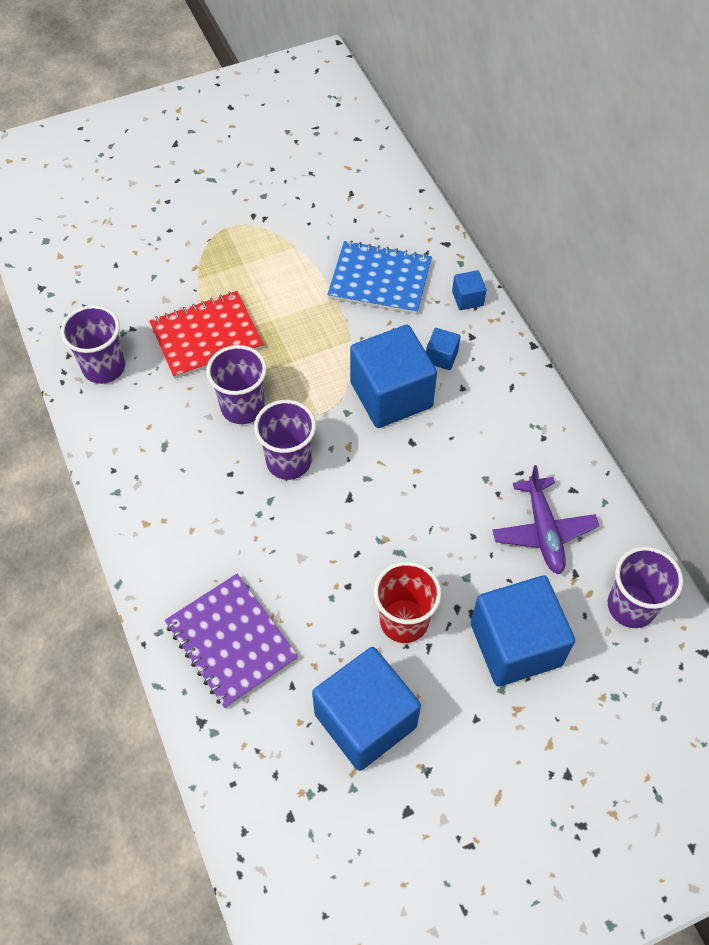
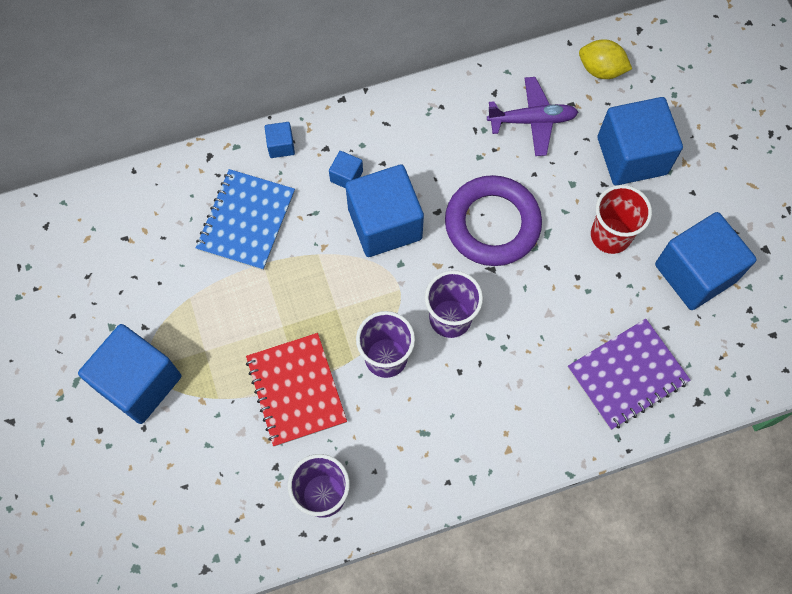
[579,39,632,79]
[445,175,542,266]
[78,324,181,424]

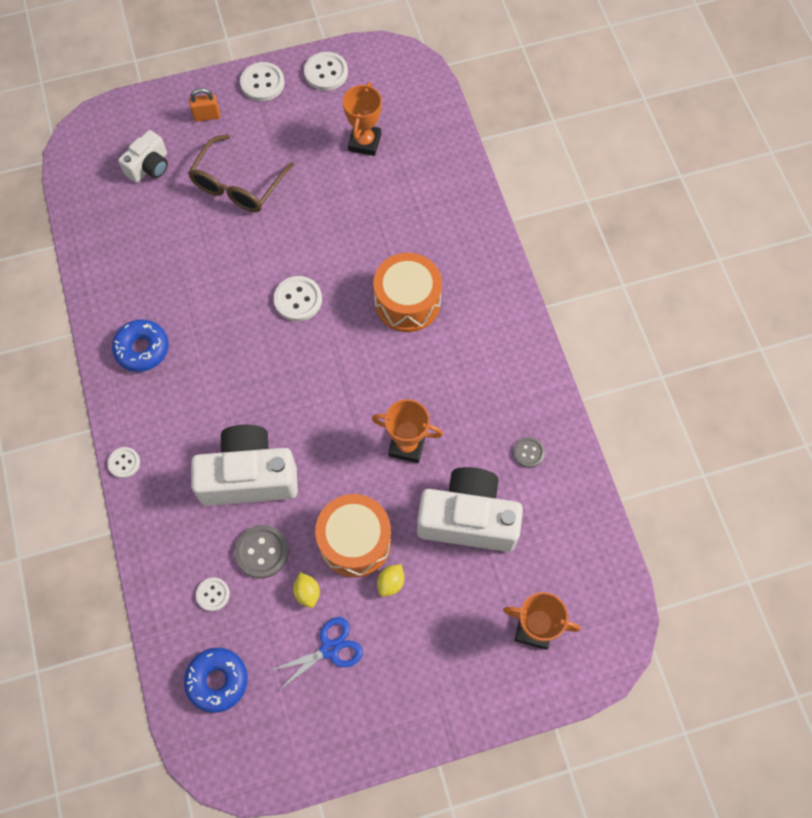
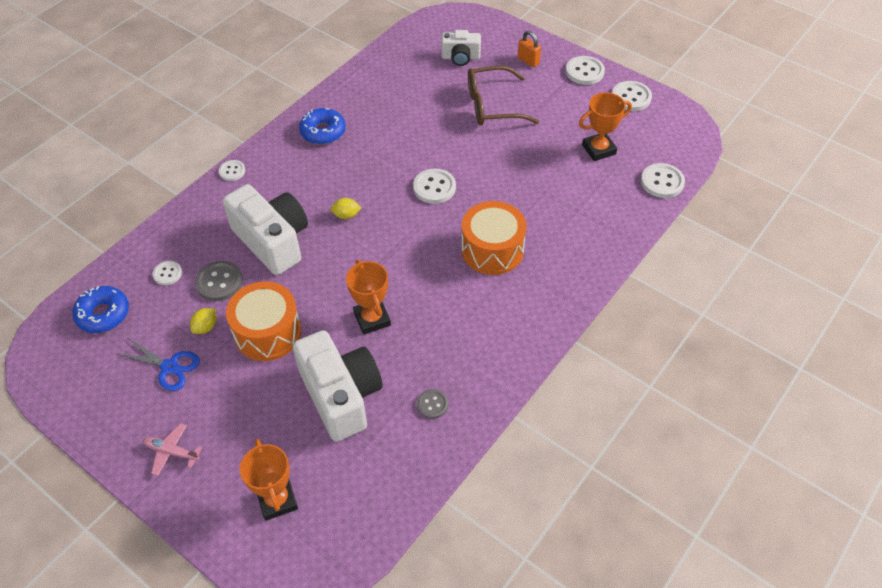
[331,198,361,219]
[641,163,685,198]
[143,423,202,476]

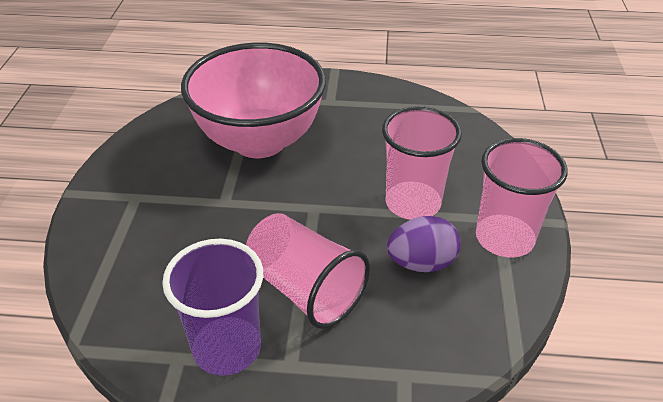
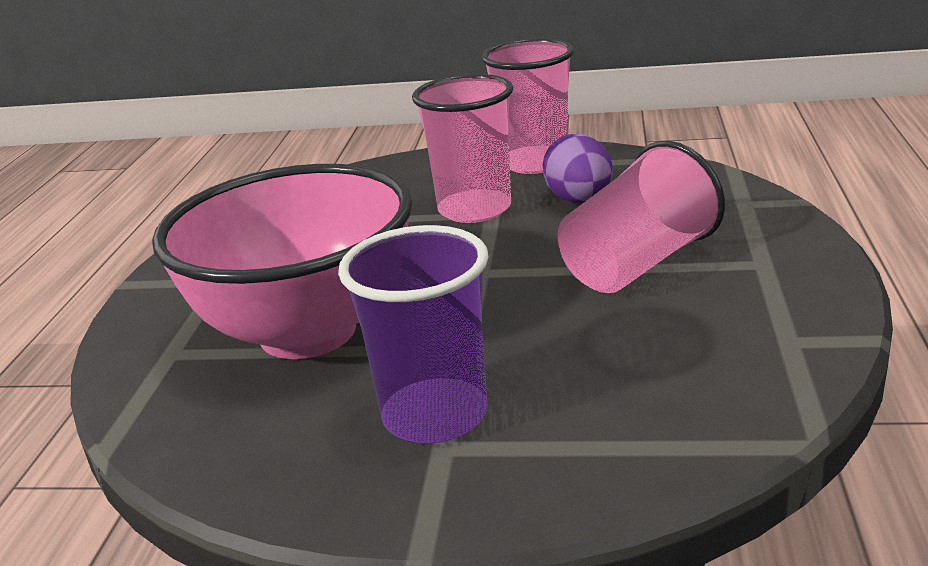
[338,225,489,444]

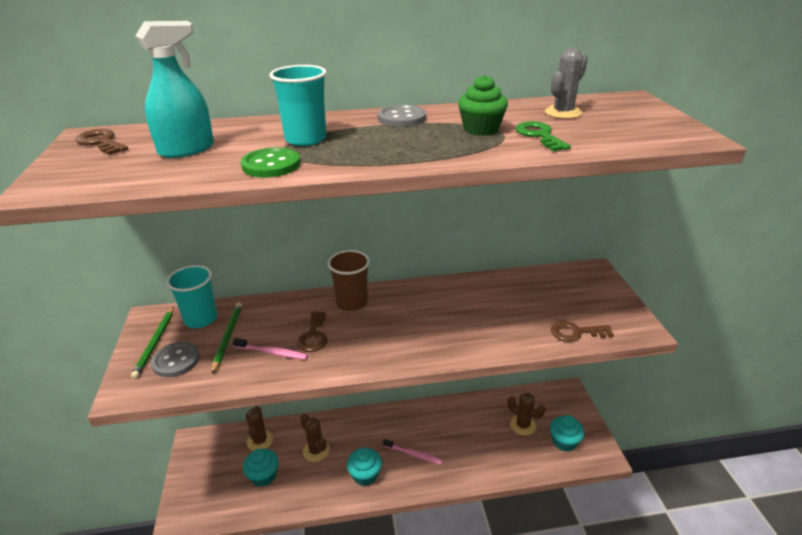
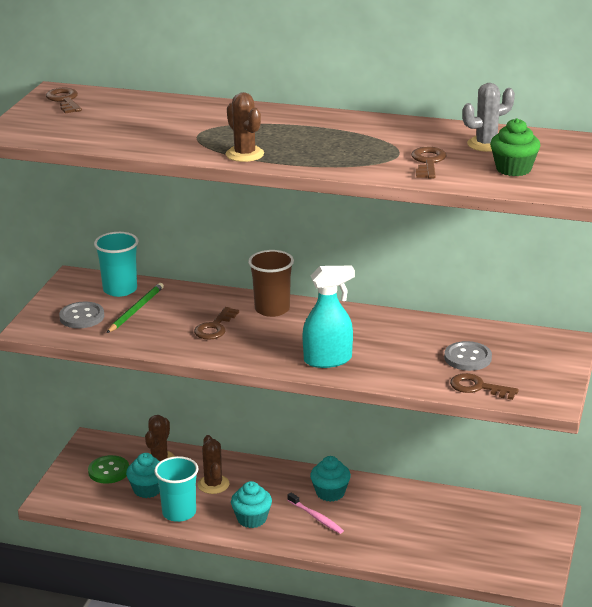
[302,266,355,368]
[154,456,198,522]
[490,118,540,176]
[444,341,492,371]
[411,147,446,178]
[88,455,129,484]
[131,307,174,379] (first image)
[233,338,308,359] (first image)
[226,92,264,162]
[310,456,351,502]

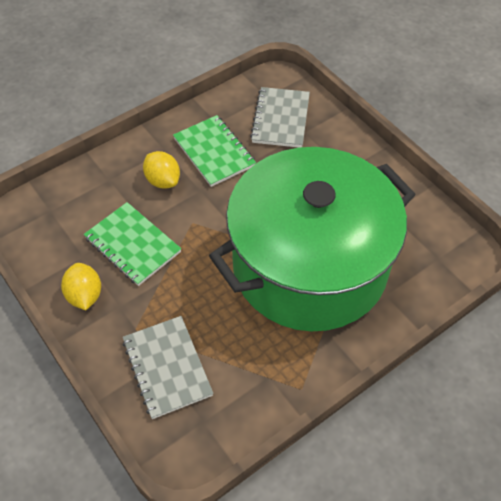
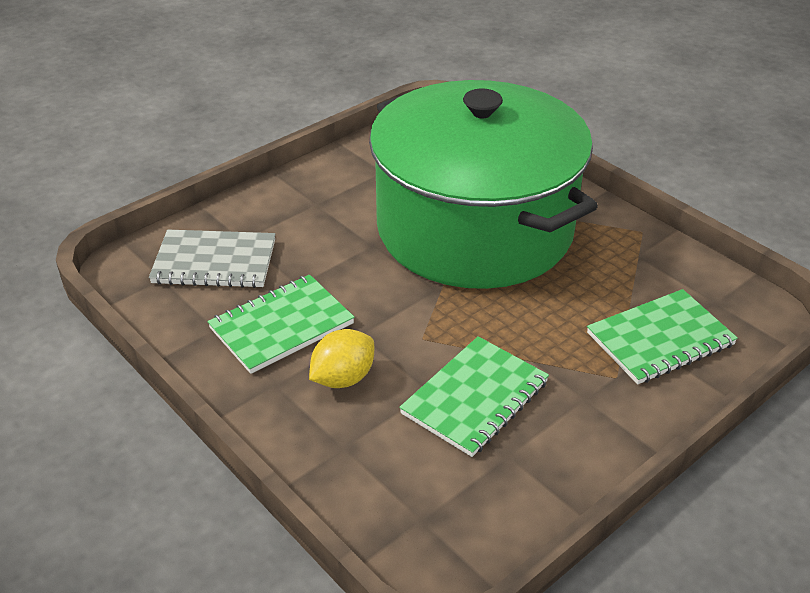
[61,263,101,310] (first image)
[587,289,738,384]

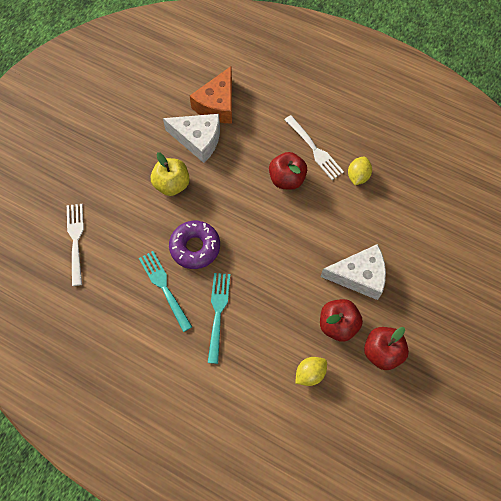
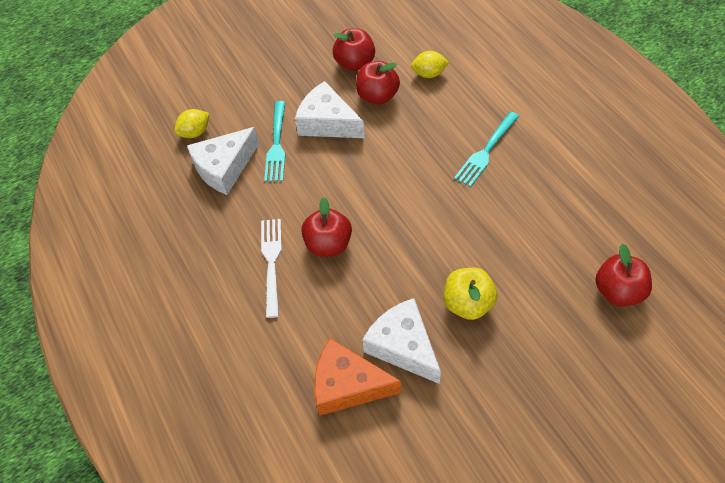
[314,338,401,416]
[175,109,209,138]
[595,244,652,307]
[169,221,220,269] (first image)
[264,101,286,182]
[187,127,259,195]

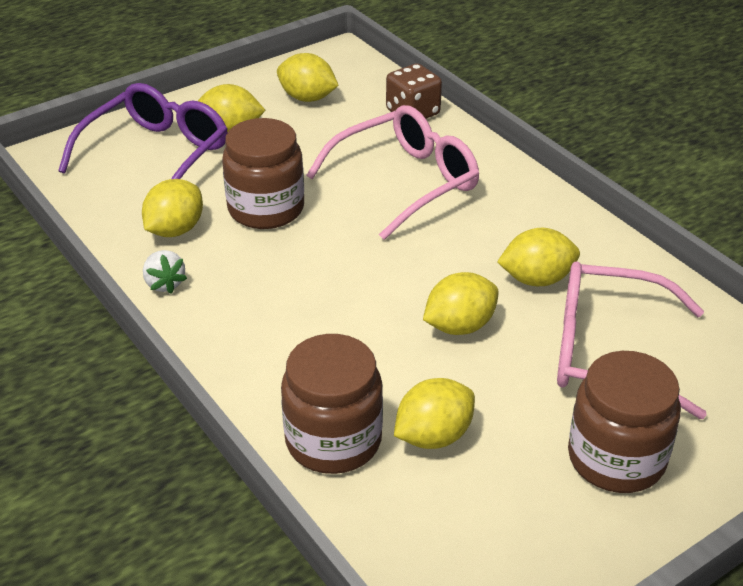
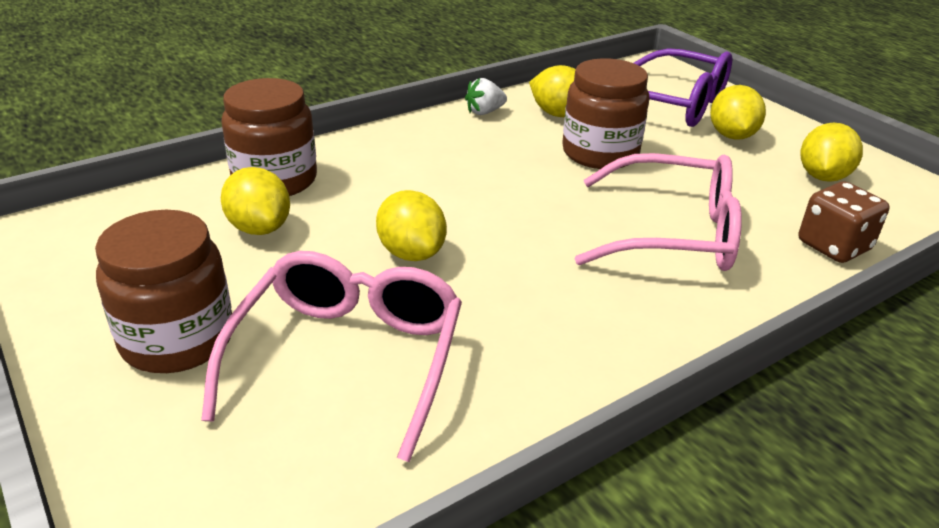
[575,153,742,271]
[497,228,580,286] (first image)

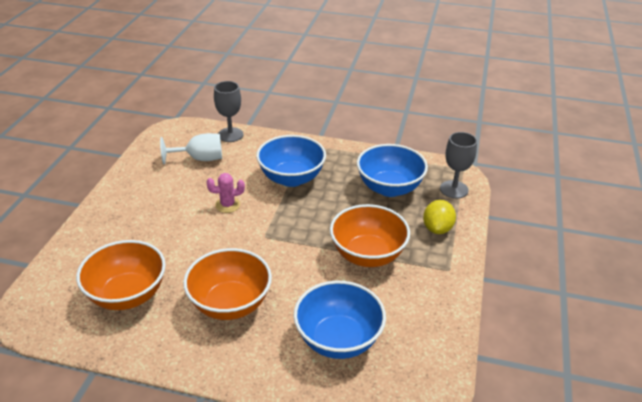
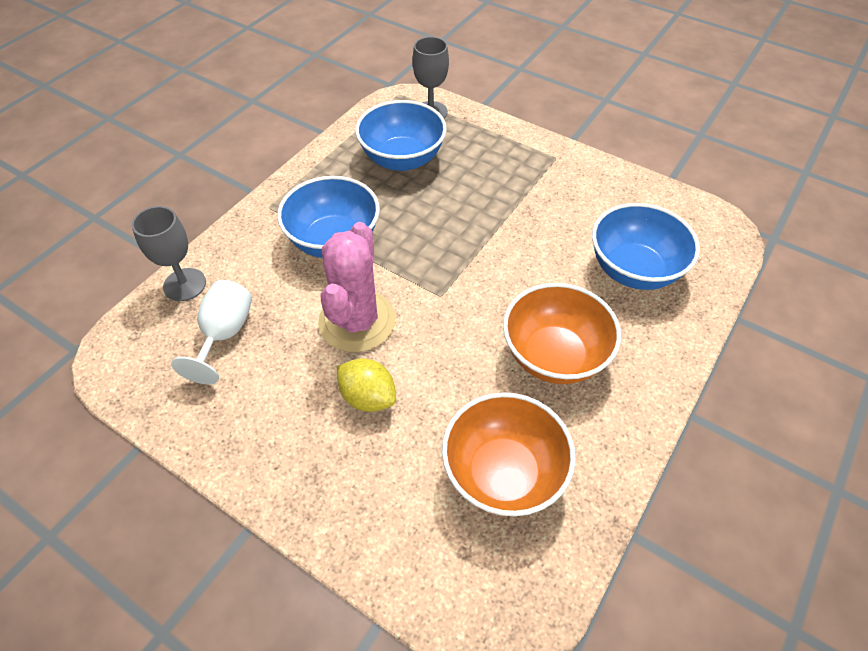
[318,222,396,352]
[337,358,396,412]
[330,204,410,267] (first image)

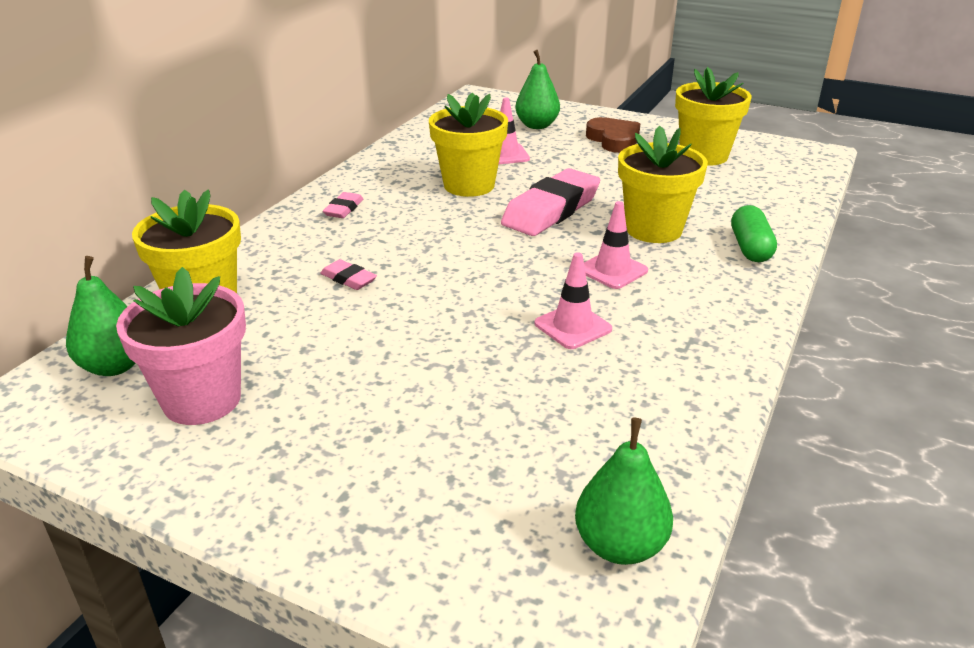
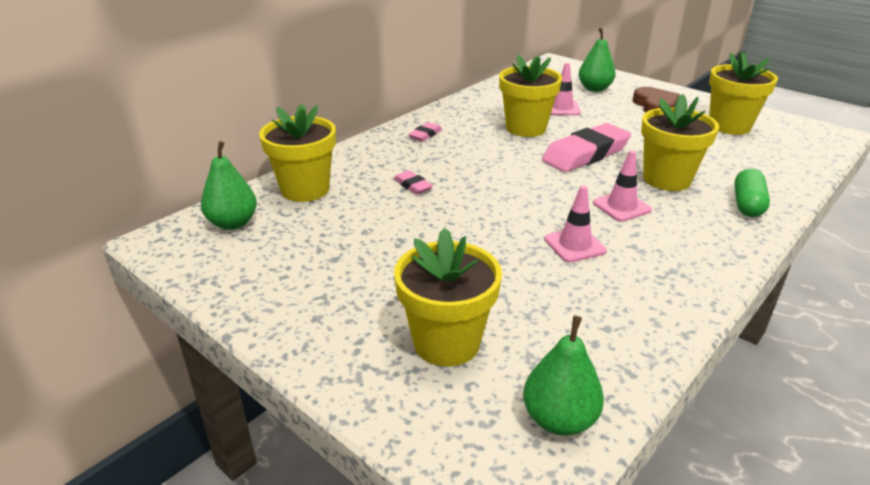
[116,267,246,425] (first image)
[394,227,502,366]

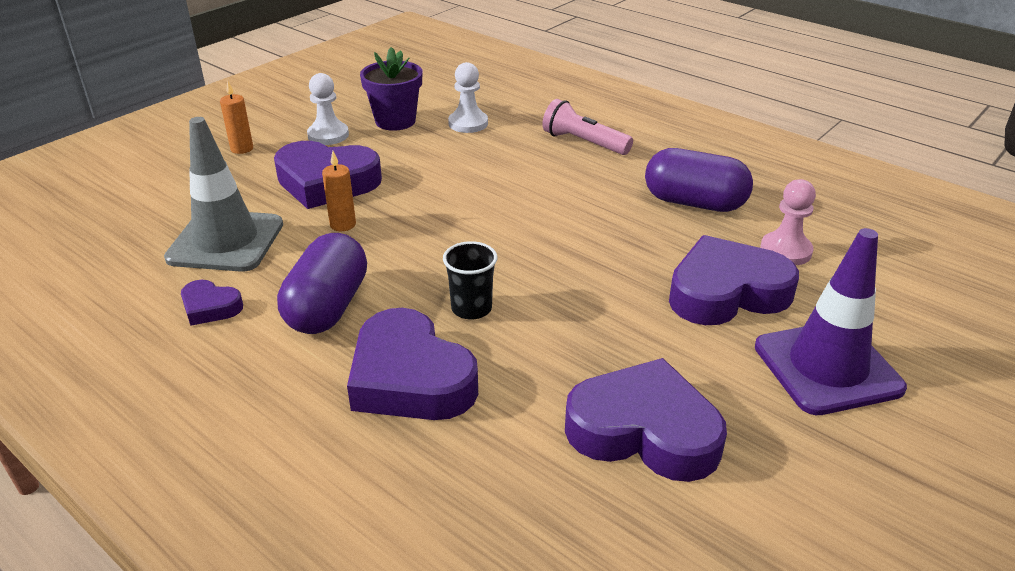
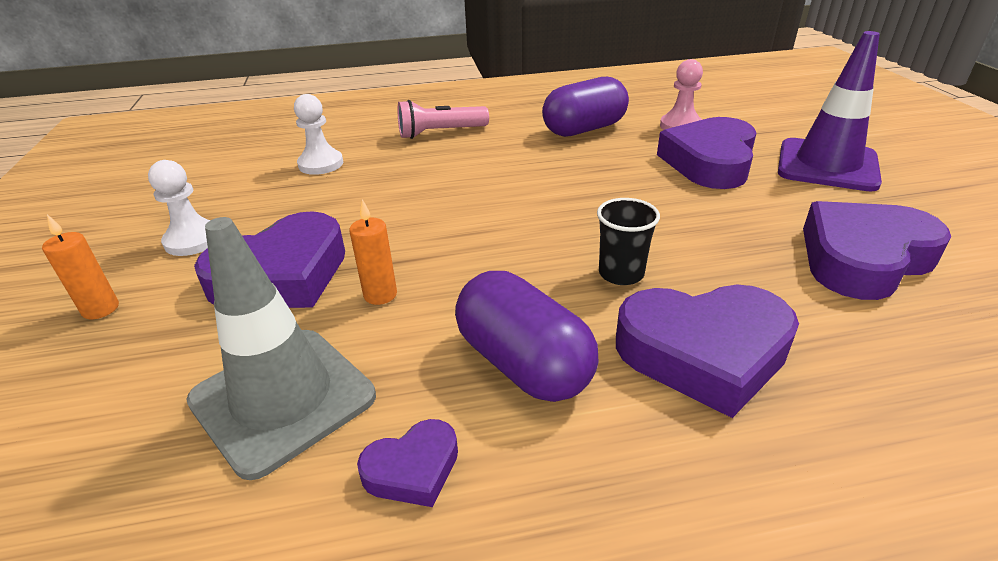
[360,47,422,131] (first image)

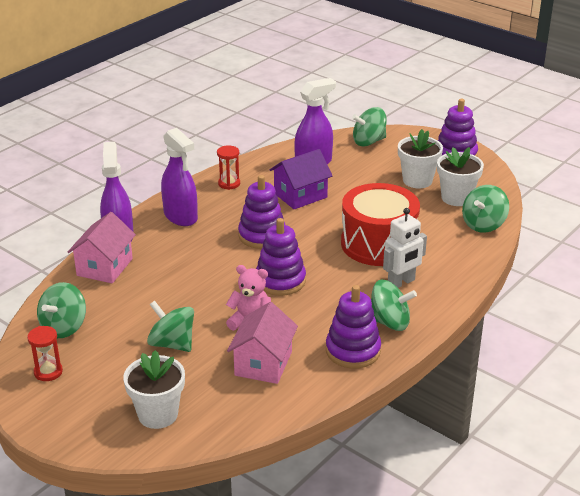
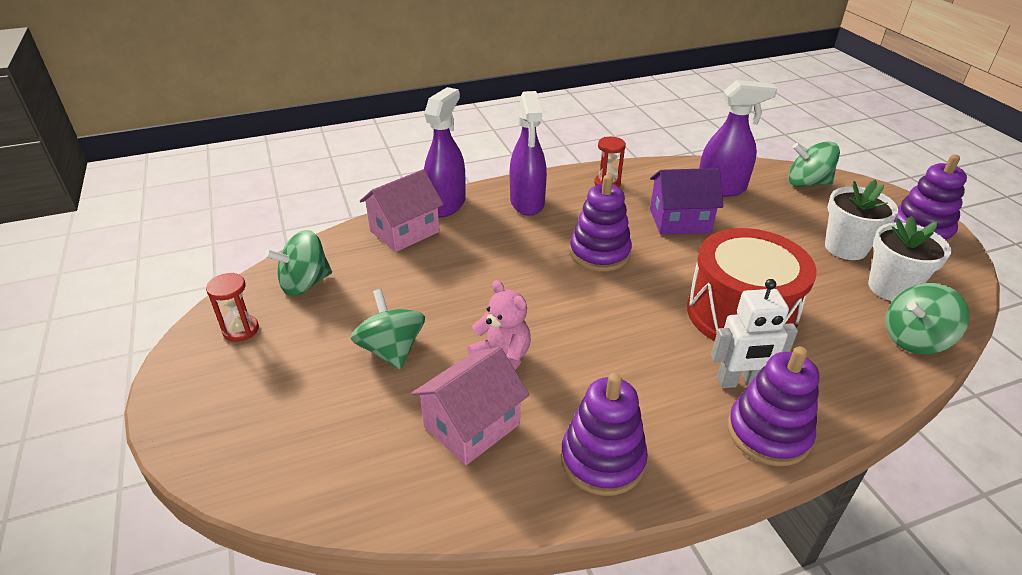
[728,346,820,466]
[371,280,417,331] (first image)
[123,350,185,429] (first image)

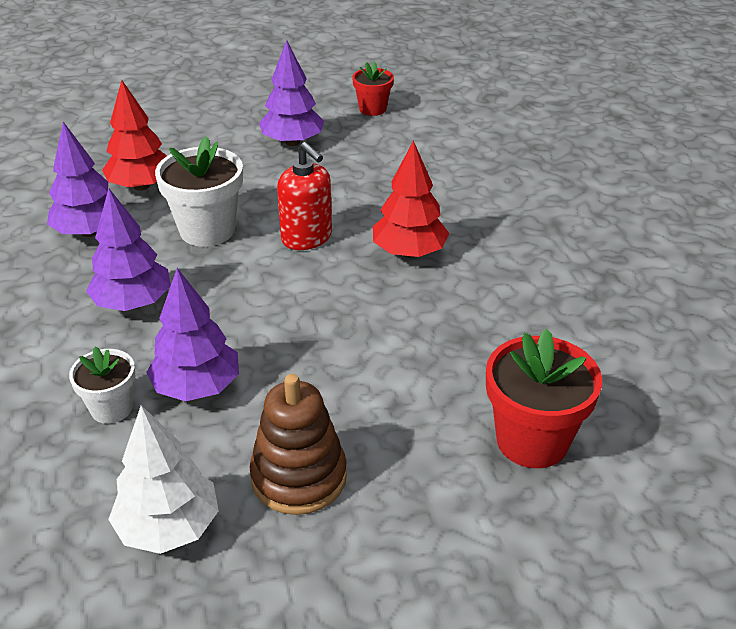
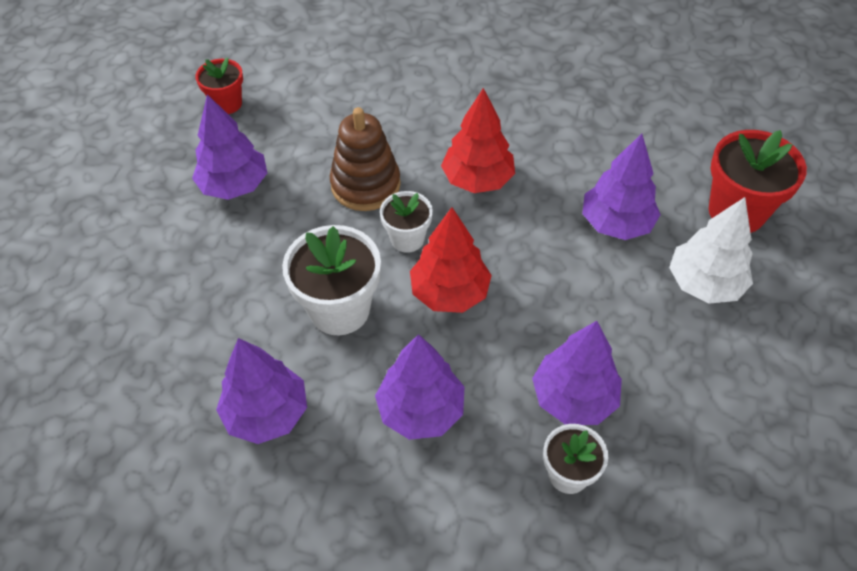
[410,207,492,313]
[380,191,433,253]
[330,107,401,211]
[669,197,753,304]
[582,134,661,240]

